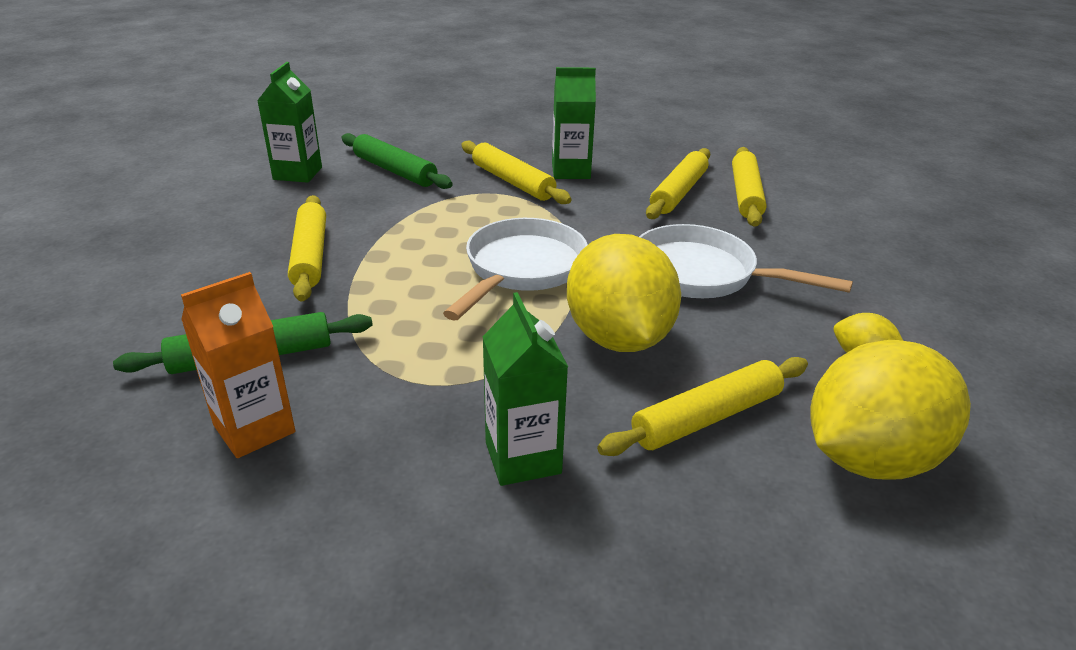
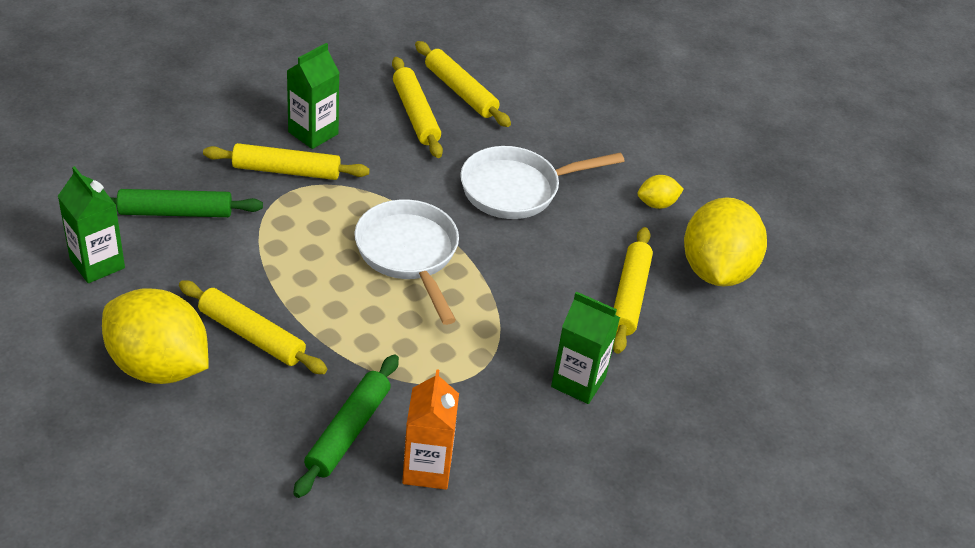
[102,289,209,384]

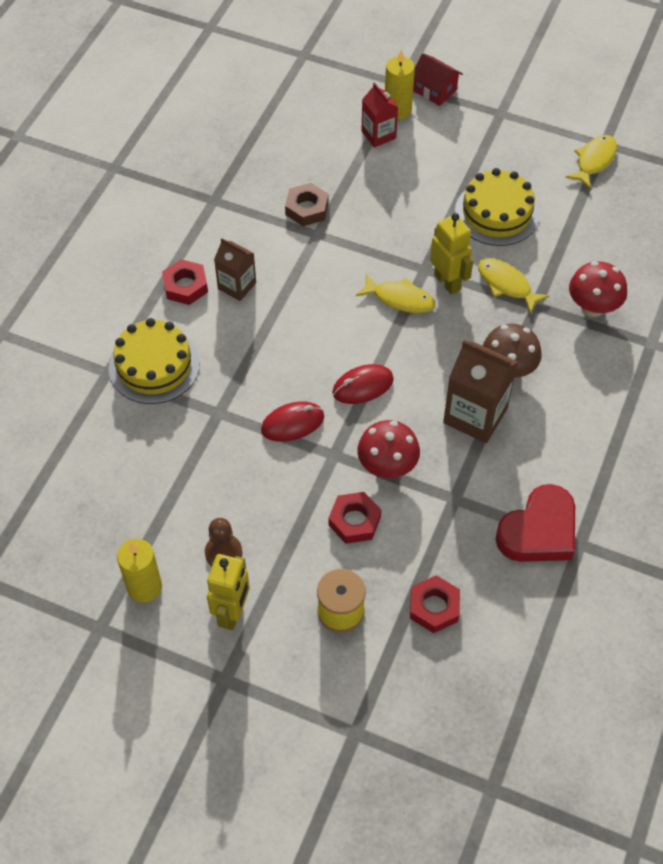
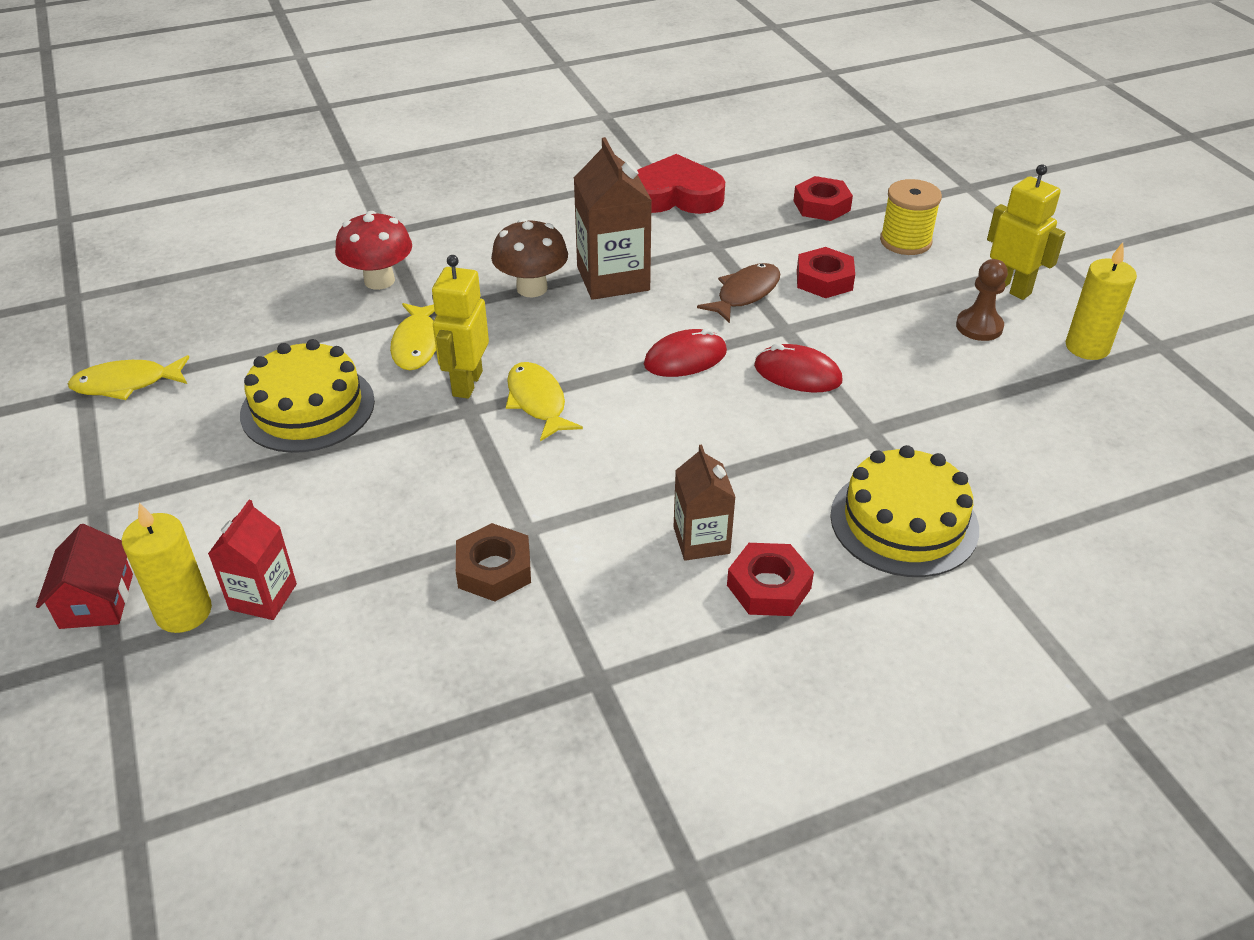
[644,328,727,377]
[697,263,780,323]
[987,164,1066,300]

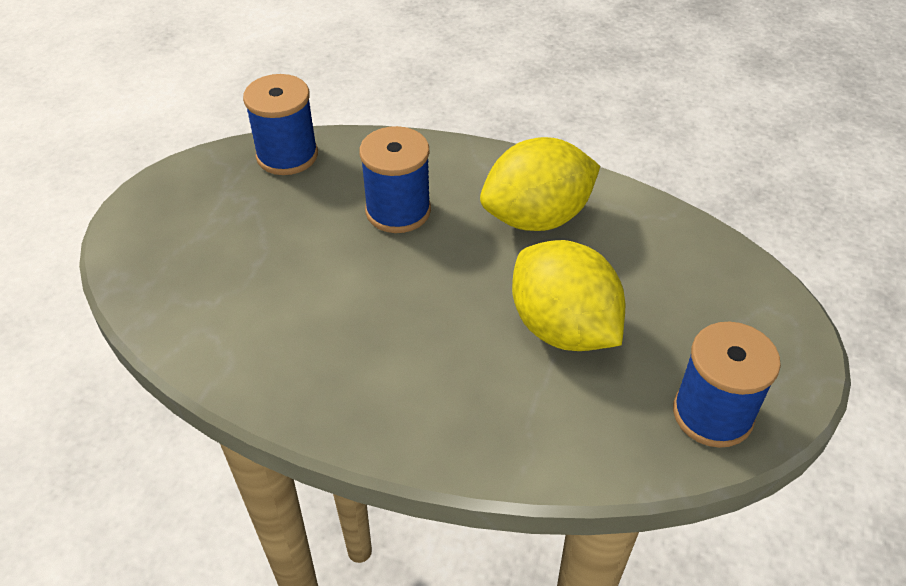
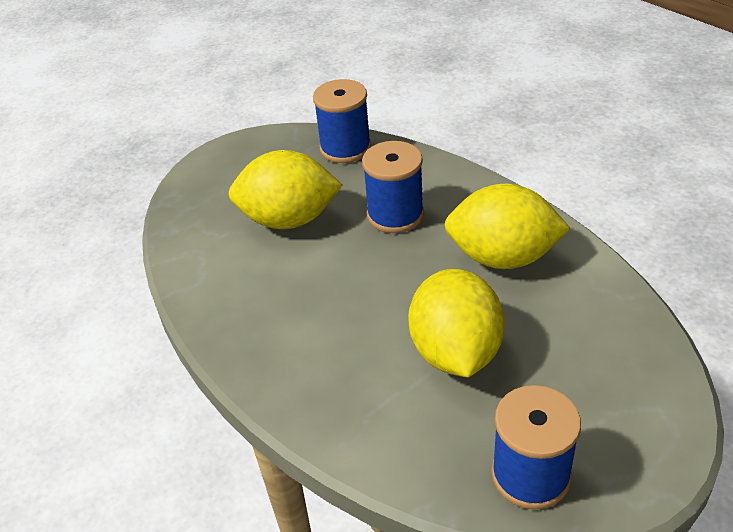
[228,150,342,229]

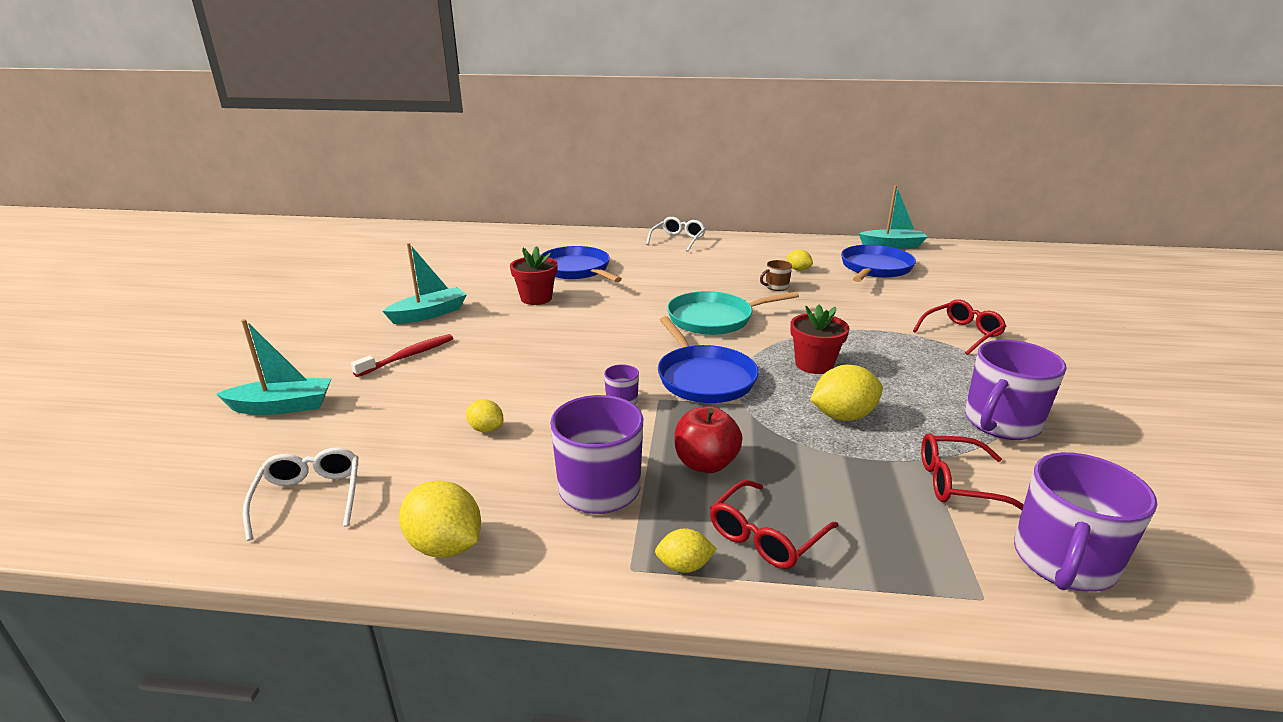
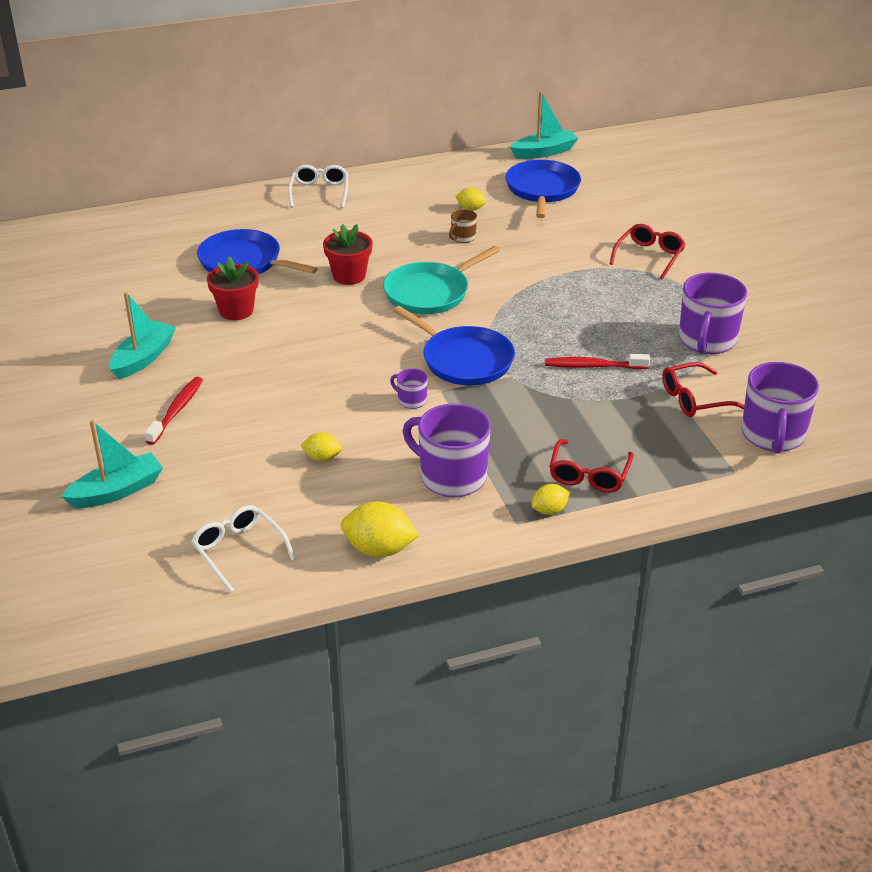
[323,224,373,285]
[545,354,650,369]
[674,406,743,473] (first image)

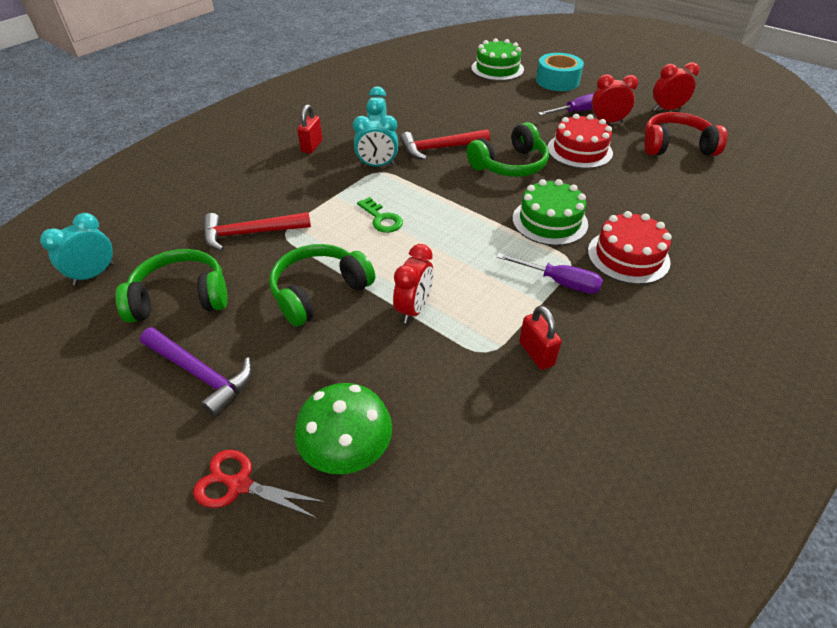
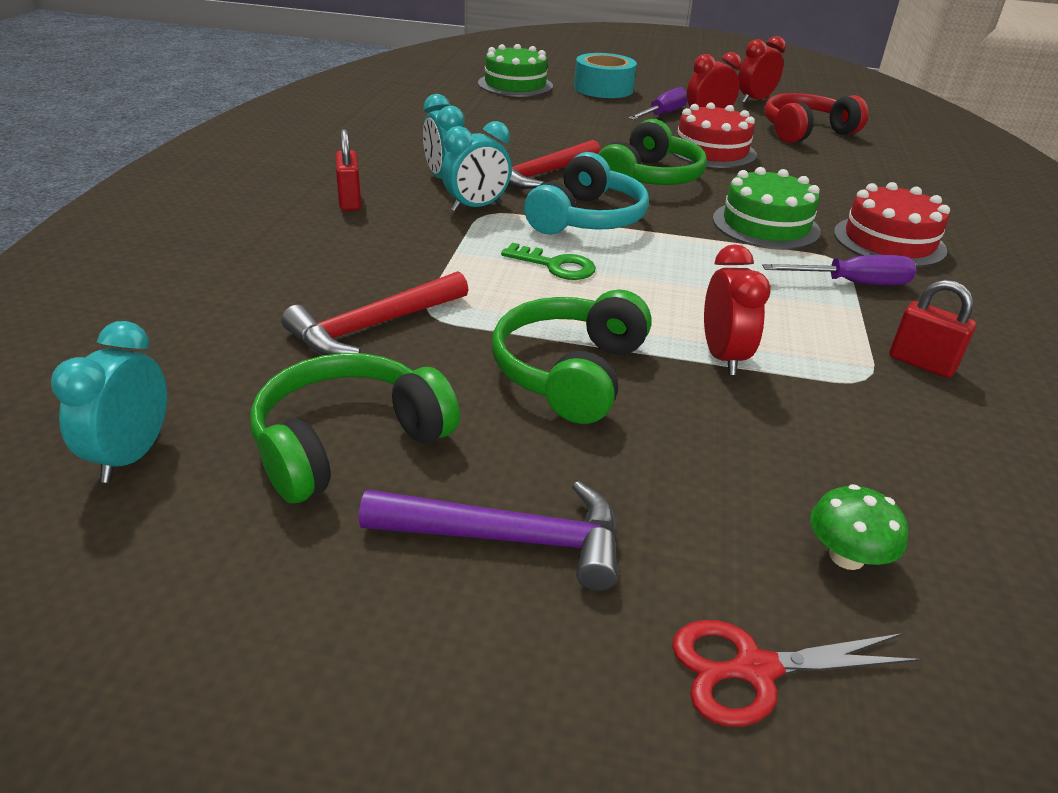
[810,484,908,570]
[524,152,649,235]

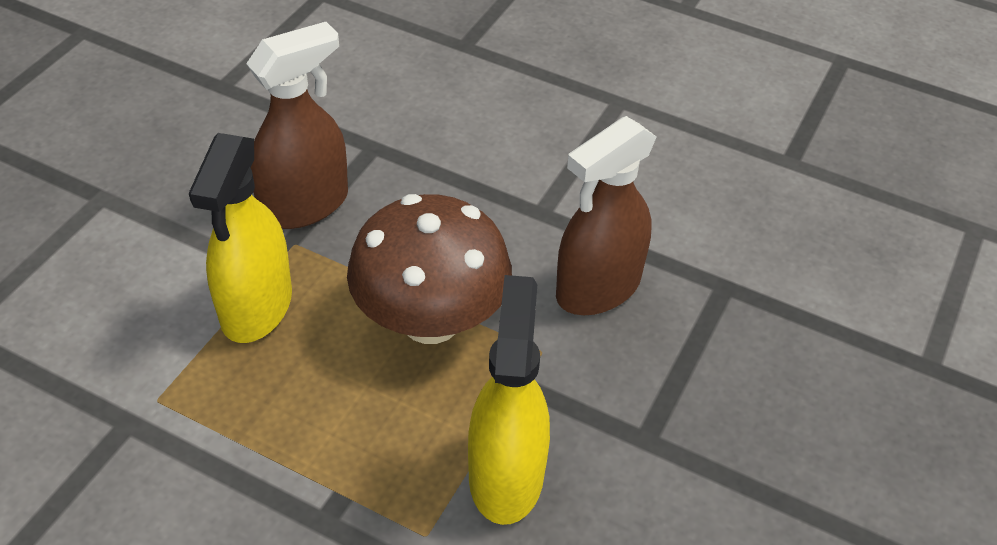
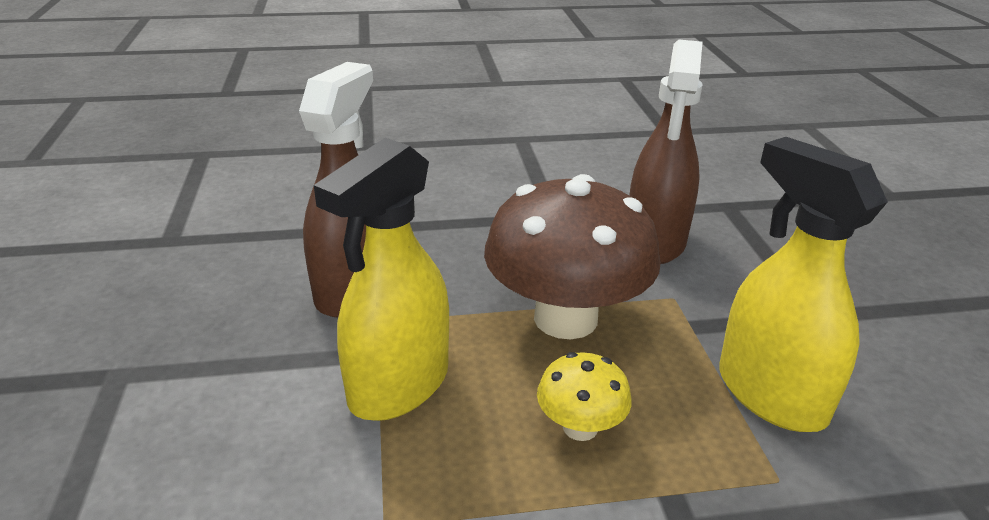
[314,138,449,421]
[537,352,632,441]

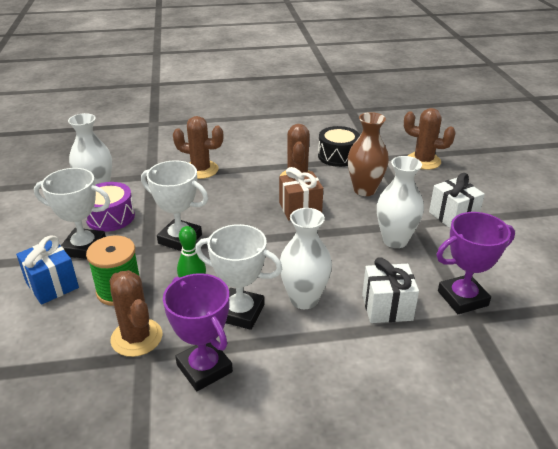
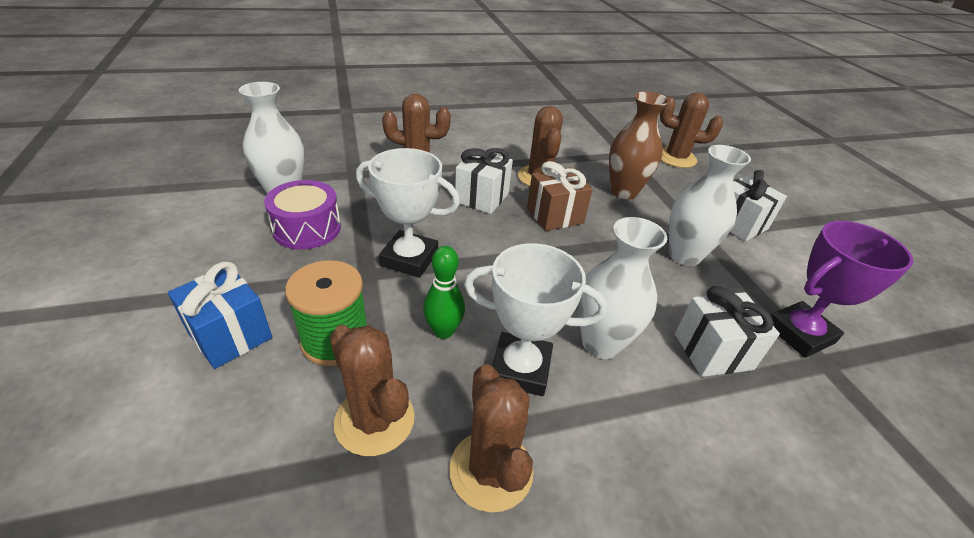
[318,126,360,167] (first image)
[34,168,110,259] (first image)
[449,364,534,512]
[455,148,513,214]

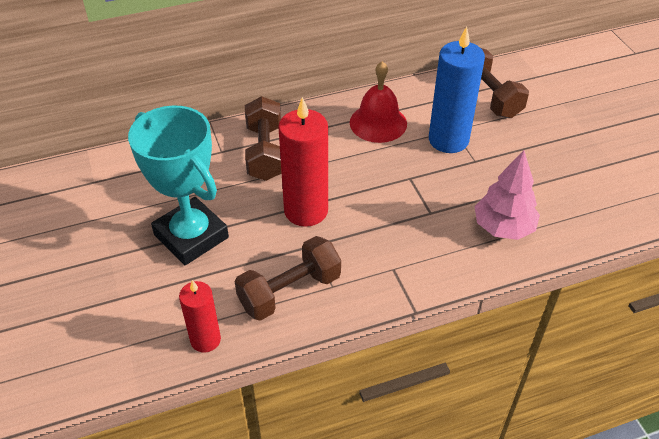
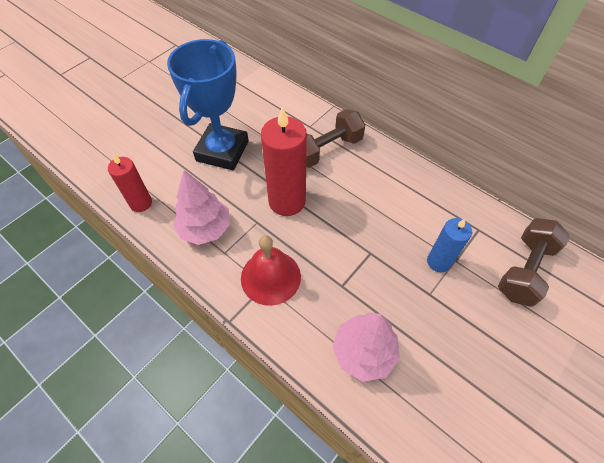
[427,218,472,272]
[241,235,301,306]
[167,39,249,170]
[173,170,230,245]

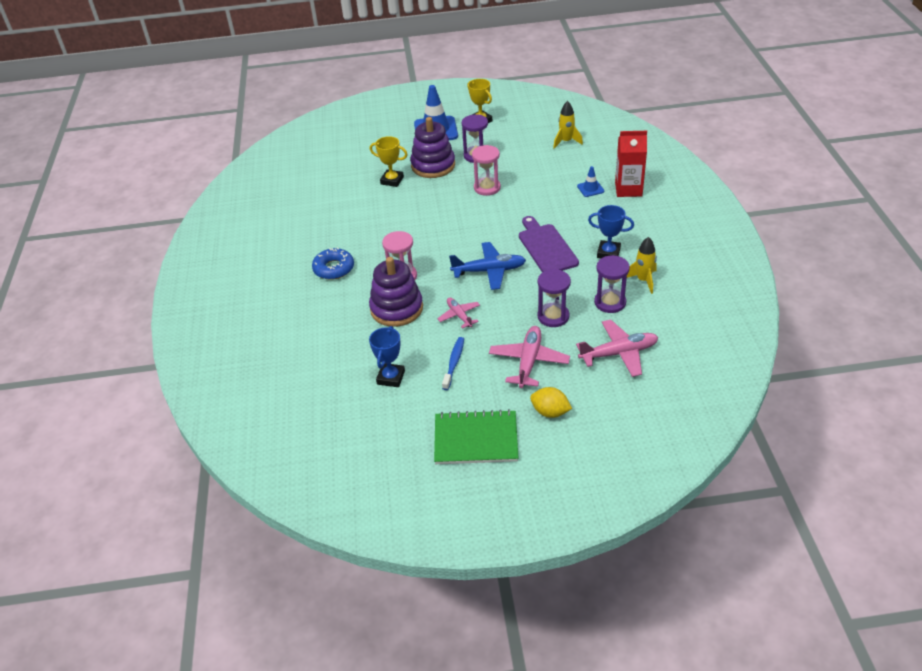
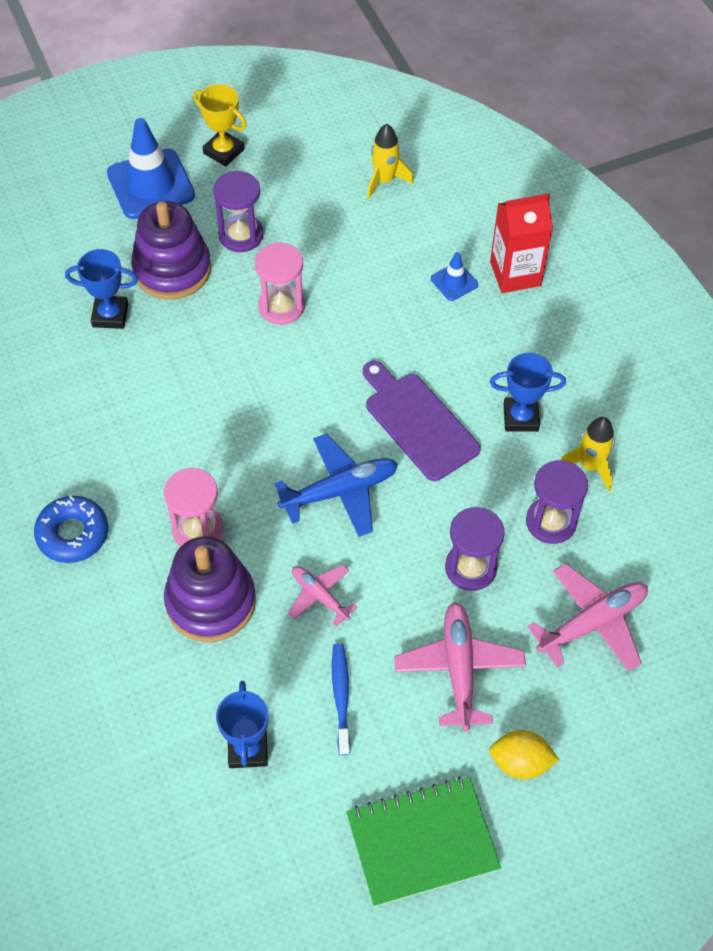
[65,249,138,329]

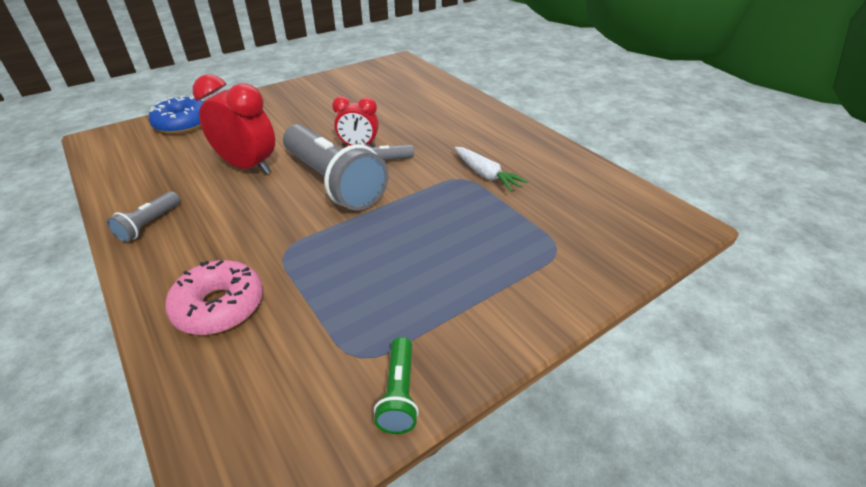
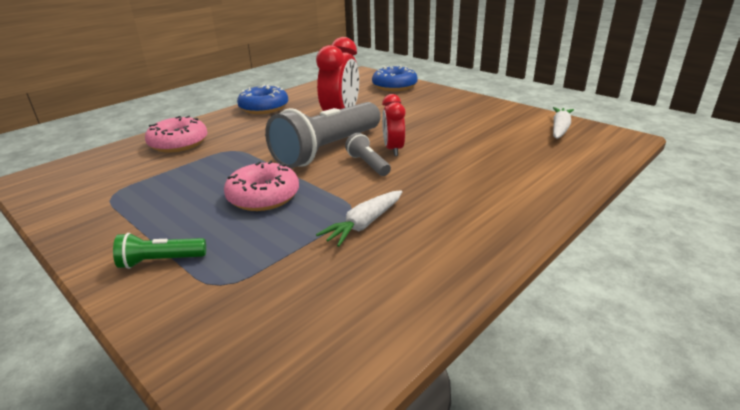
[237,84,288,114]
[113,233,206,269]
[553,107,574,139]
[224,161,299,211]

